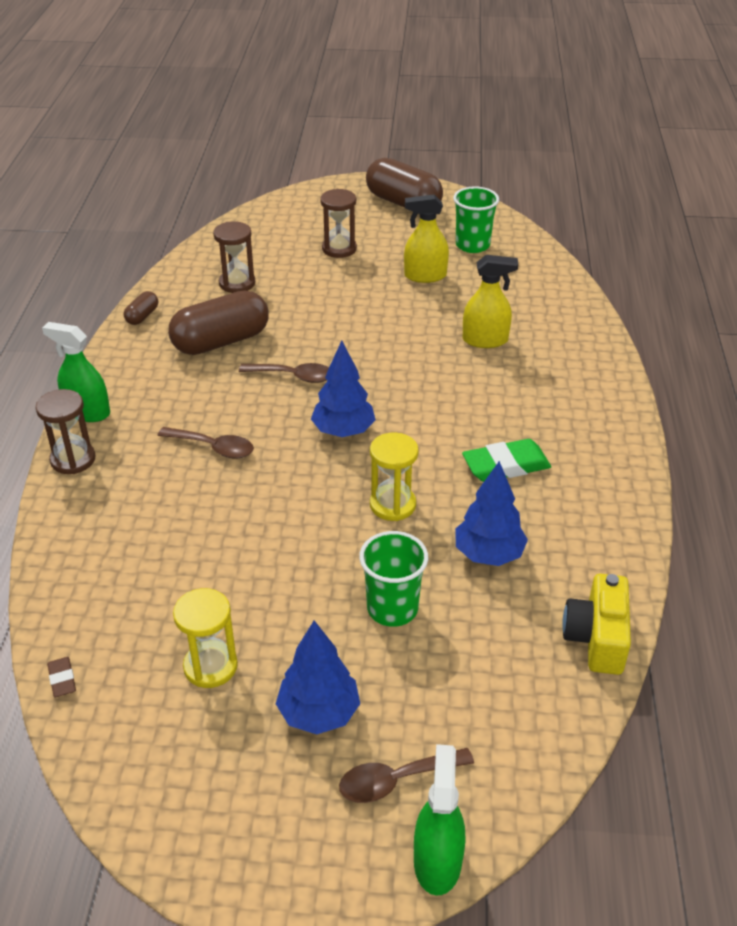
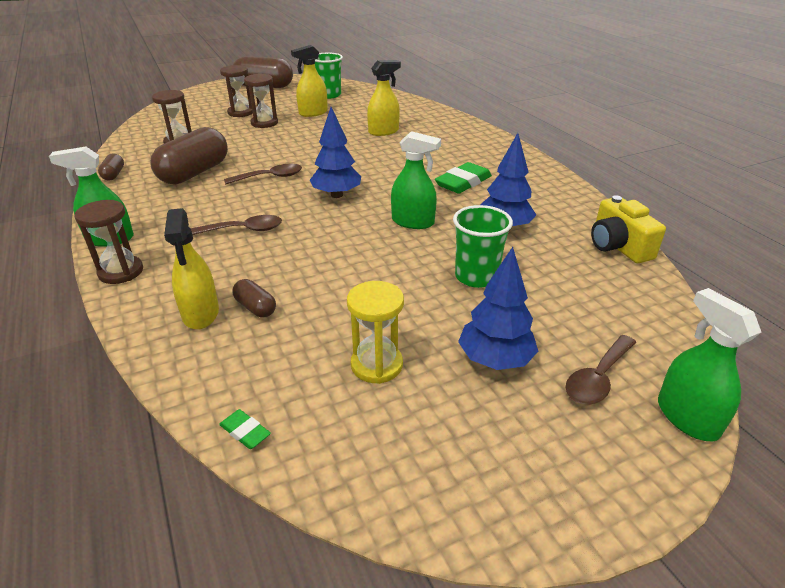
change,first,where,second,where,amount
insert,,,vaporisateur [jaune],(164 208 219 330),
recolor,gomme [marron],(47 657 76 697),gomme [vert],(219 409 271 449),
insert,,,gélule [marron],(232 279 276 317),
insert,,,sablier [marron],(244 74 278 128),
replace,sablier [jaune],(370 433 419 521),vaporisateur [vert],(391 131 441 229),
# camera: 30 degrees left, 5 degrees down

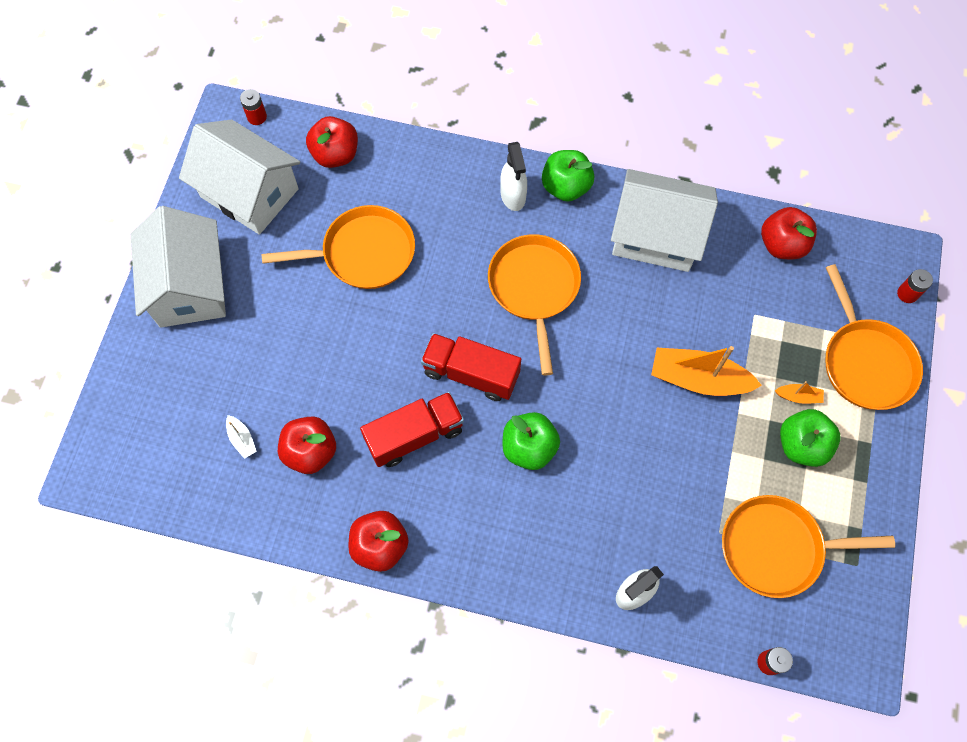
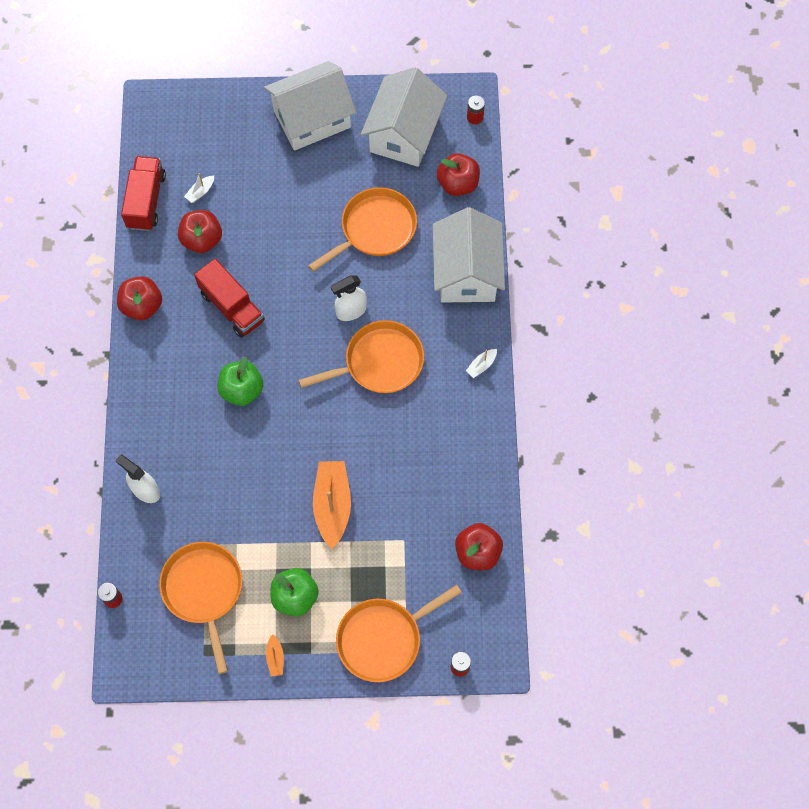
change,first,where,second,where,amount
move,camion [rouge],(421 333 521 401),,(121 156 166 231),
move,bateau [orange],(775 381 824 404),,(266 634 284 677),
rotate,poêle [orange],(261 205 415 289),,(308 187 417 272),105 degrees counterclockwise
move,vaporisateur [blanc],(500 142 527 211),,(331 275 367 321),
move,maison [blanc],(611 169 718 272),,(433 207 505 303),
replace,pomme [vert],(542 150 594 202),bateau [blanc],(466 349 497 378),
# camera: 75 degrees right, 0 degrees up

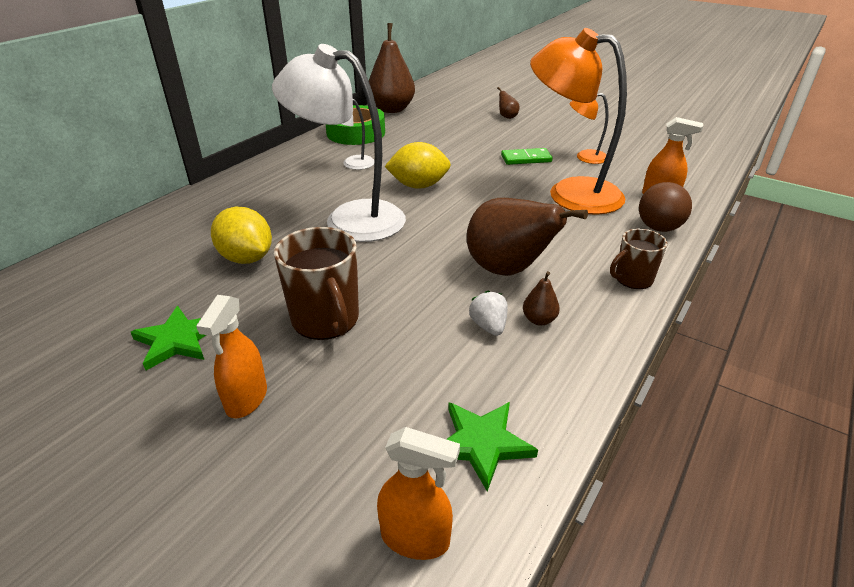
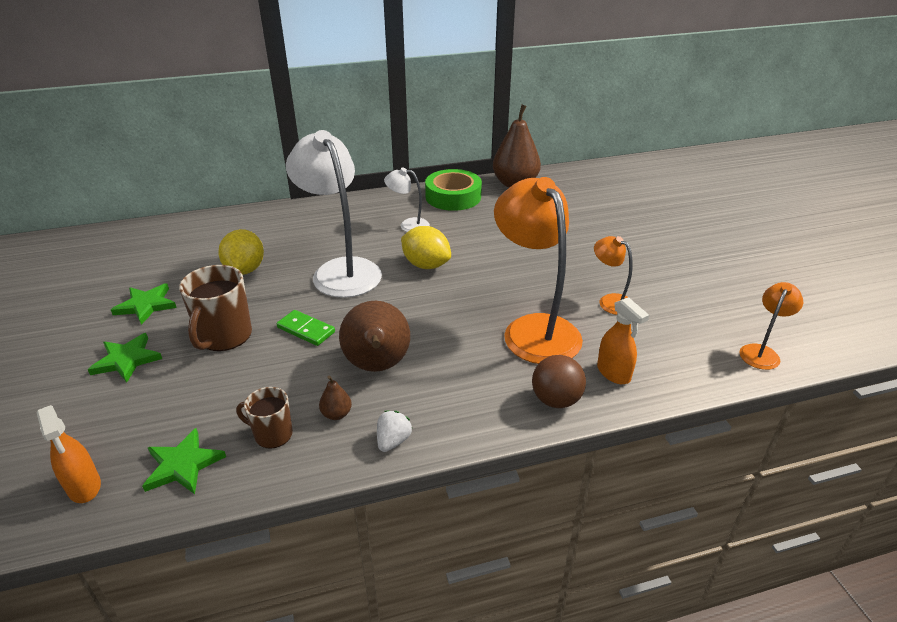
change,first,where,second,where,amount
replace,vaporisateur [orange],(196 295 267 418),étoile [vert],(88 333 162 383),
move,tasse [marron],(610 229 667 289),,(236 387 293 449),
move,domino [vert],(501 148 553 165),,(277 310 335 346),
move,fraise [blanc],(469 290 508 336),,(377 411 412 452),
insert,,,lampe [orange],(739 282 803 370),
delete,poire [marron],(497 87 519 119),,,
# camera: 40 degrees right, 0 degrees up

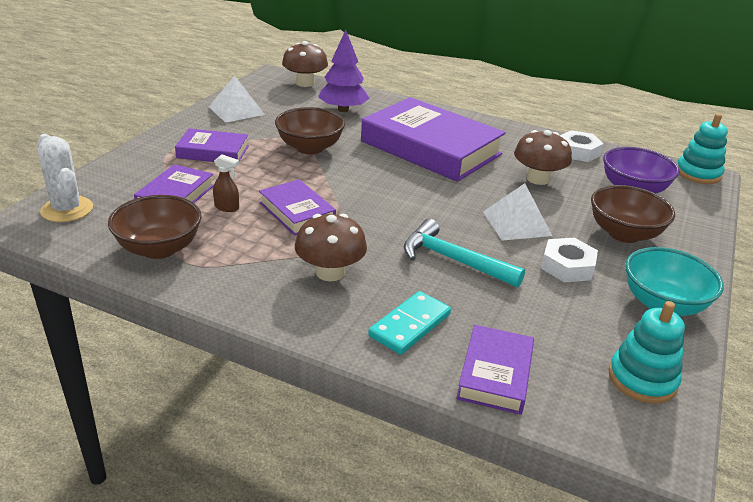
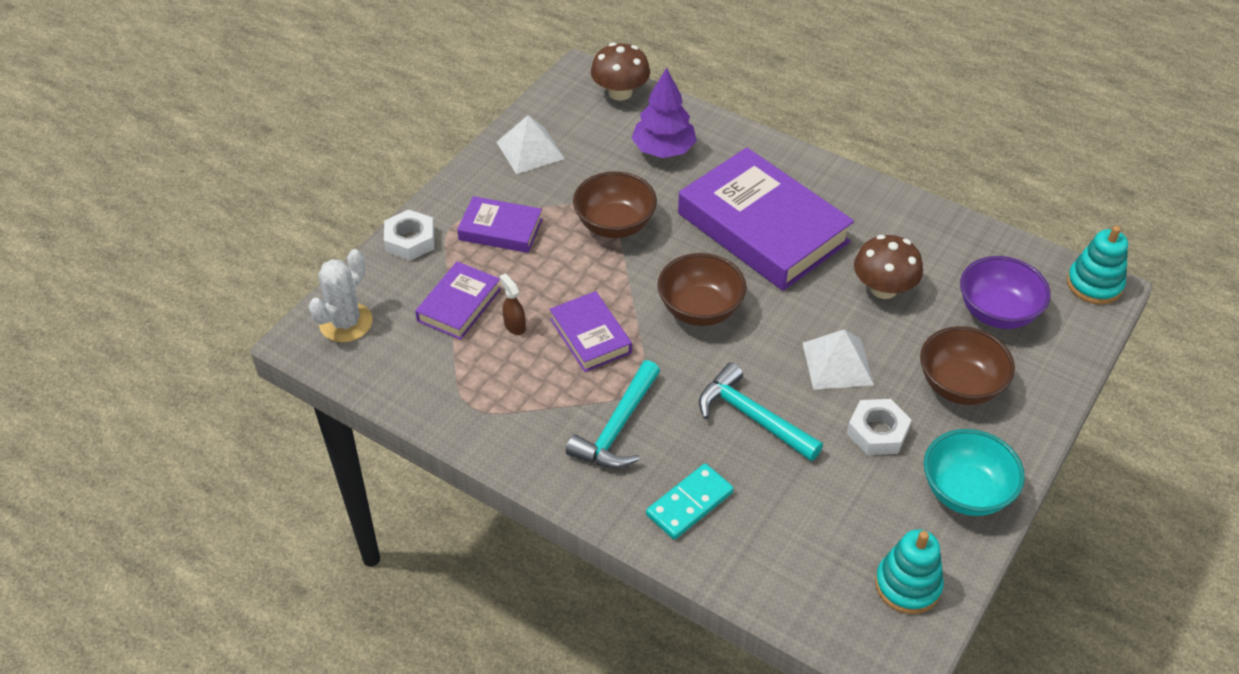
change,first,where,second,where,amount
rotate,cactus [blanc],(38 134 93 222),,(308 249 372 342),60 degrees clockwise
move,écrou [blanc],(560 130 604 162),,(384 209 434 261),
rotate,vaporisateur [marron],(213 154 239 212),,(499 273 526 335),150 degrees counterclockwise
replace,champignon [marron],(295 214 367 281),marteau [turquoise],(566 360 660 469),
move,bol [marron],(108 195 202 259),,(657 253 747 326),
delete,livre [violet],(456 325 534 415),,,
# camera: 10 degrees right, 15 degrees up

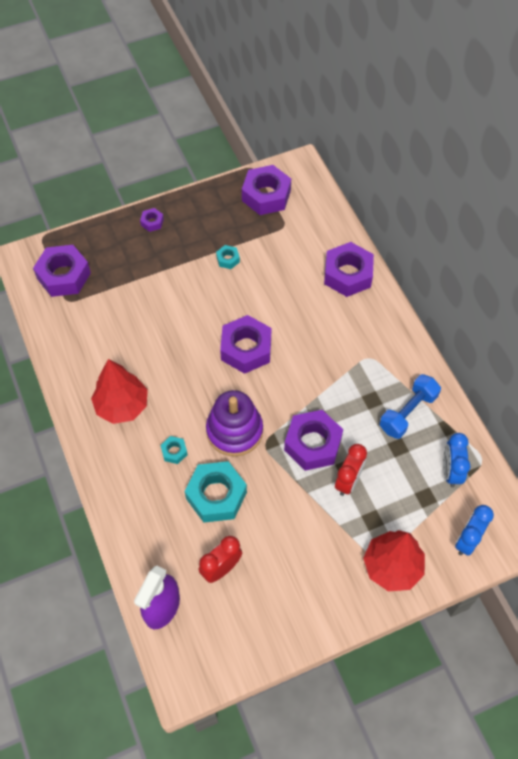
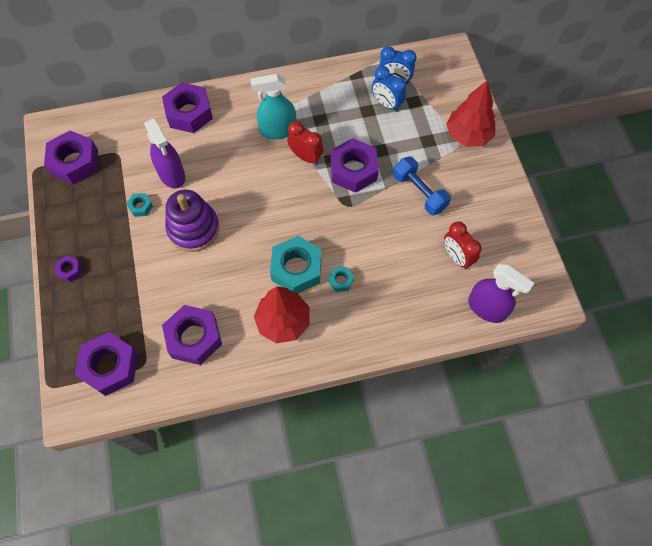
change,first,where,second,where,amount
insert,,,vaporisateur [violet],(144 118 185 188),
move,écrou [violet],(220 315 272 374),,(162 305 222 365),
move,jouet à empiler [violet],(206 390 263 457),,(165 190 220 252),
insert,,,vaporisateur [turquoise],(250 74 296 139),
move,écrou [turquoise],(185 461 247 522),,(270 236 322 294),
move,réveil [rouge],(335 444 367 496),,(287 121 324 165),
move,réveil [bleu],(455 505 494 556),,(372 66 406 112),
move,haltère [bleu],(380 374 441 439),,(393 156 451 216),
# camera: 80 degrees left, 5 degrees up

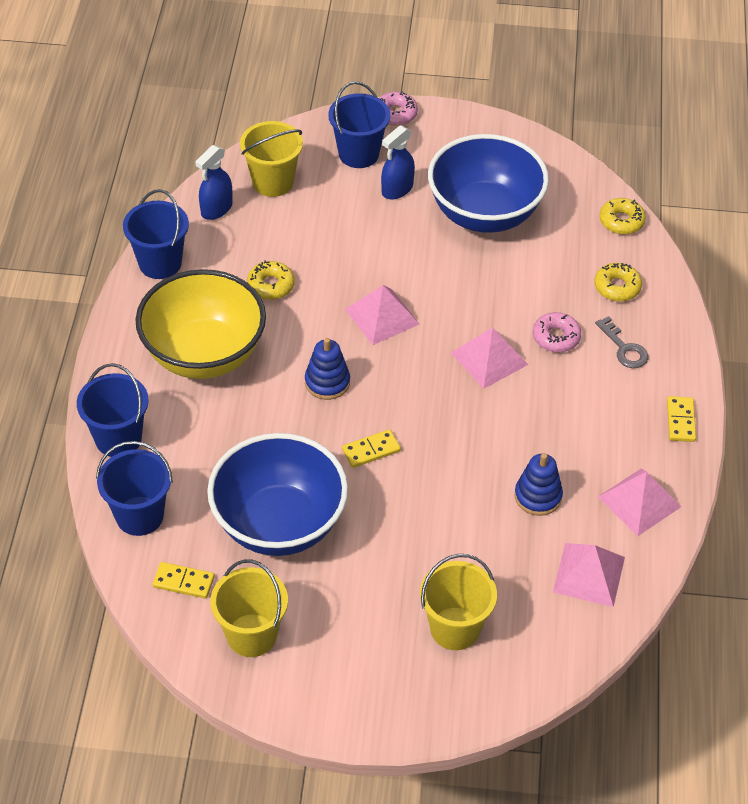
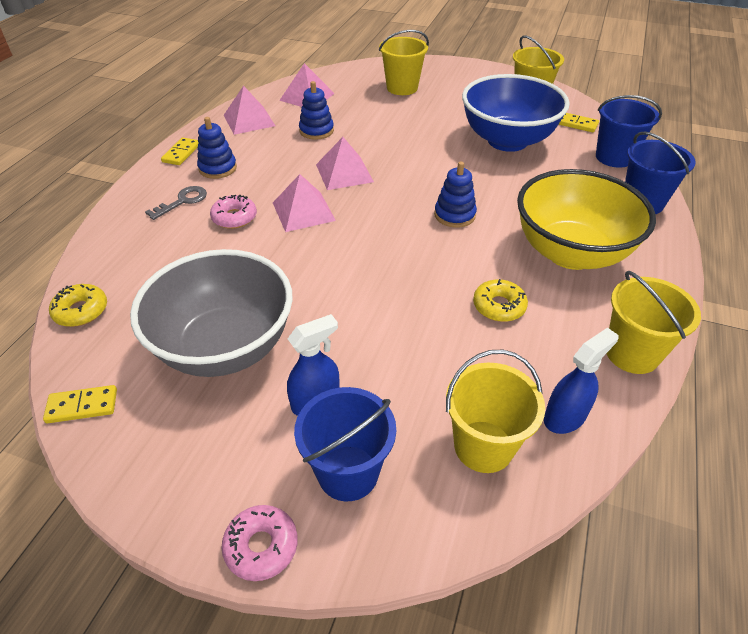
change,first,where,second,where,amount
move,domino [jaune],(342 429 401 468),,(43 385 117 423),
recolor,bol [bleu],(428 134 549 233),bol [gris],(130 249 293 377),
rotate,clé [gris],(595 316 648 368),,(145 186 207 220),60 degrees clockwise
insert,,,jouet à empiler [bleu],(197 117 237 179),
move,pyramide [rose],(345 285 420 345),,(316 137 374 190),
recolor,seau [bleu],(123 189 189 279),seau [jaune],(606 271 701 374),
delete,beignet [jaune],(594 263 642 301),,,
# camera: 165 degrees left, 5 degrees down

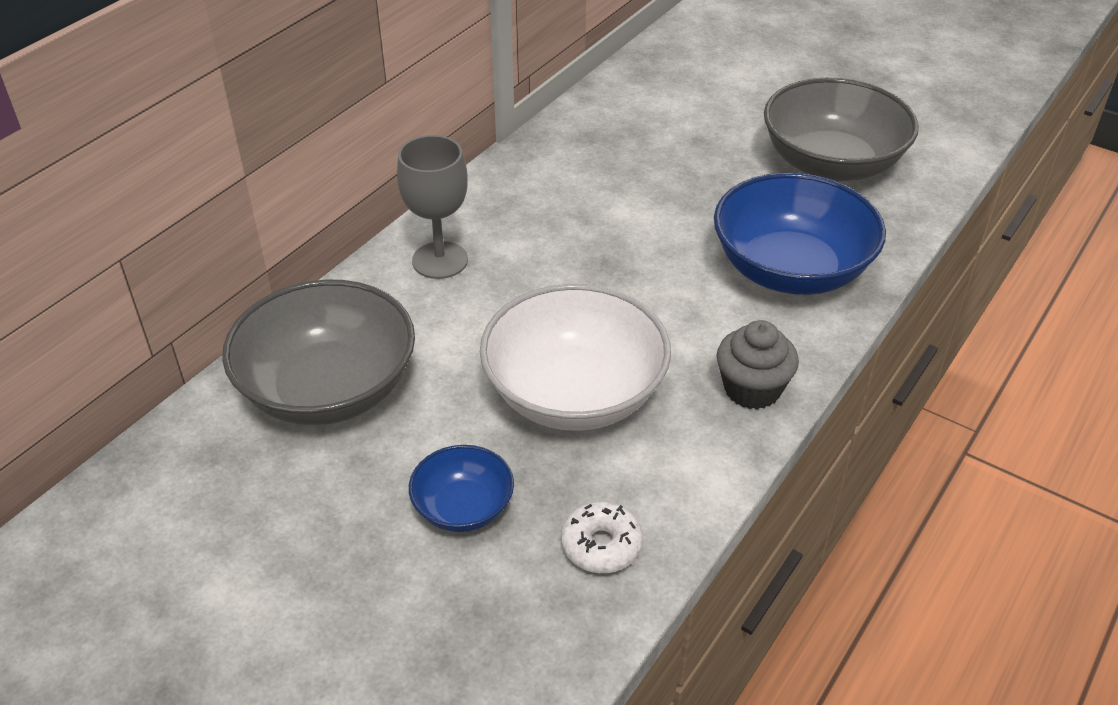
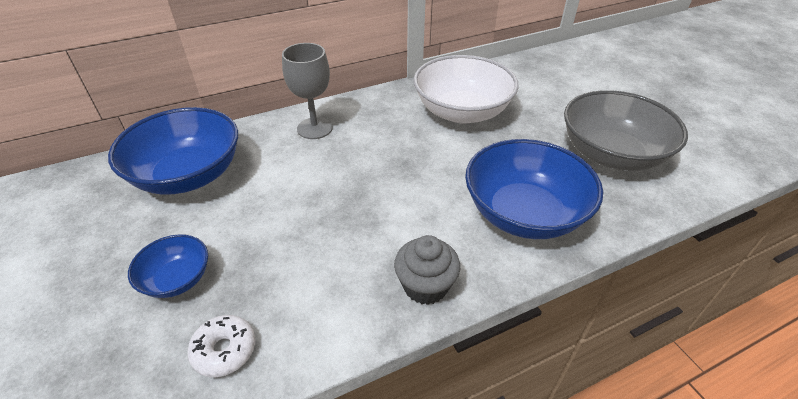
change,first,where,second,where,amount
recolor,bol [gris],(222 280 415 425),bol [bleu],(108 107 238 195),
move,bol [blanc],(480 284 671 431),,(414 55 518 124),
# camera: 30 degrees right, 0 degrees up

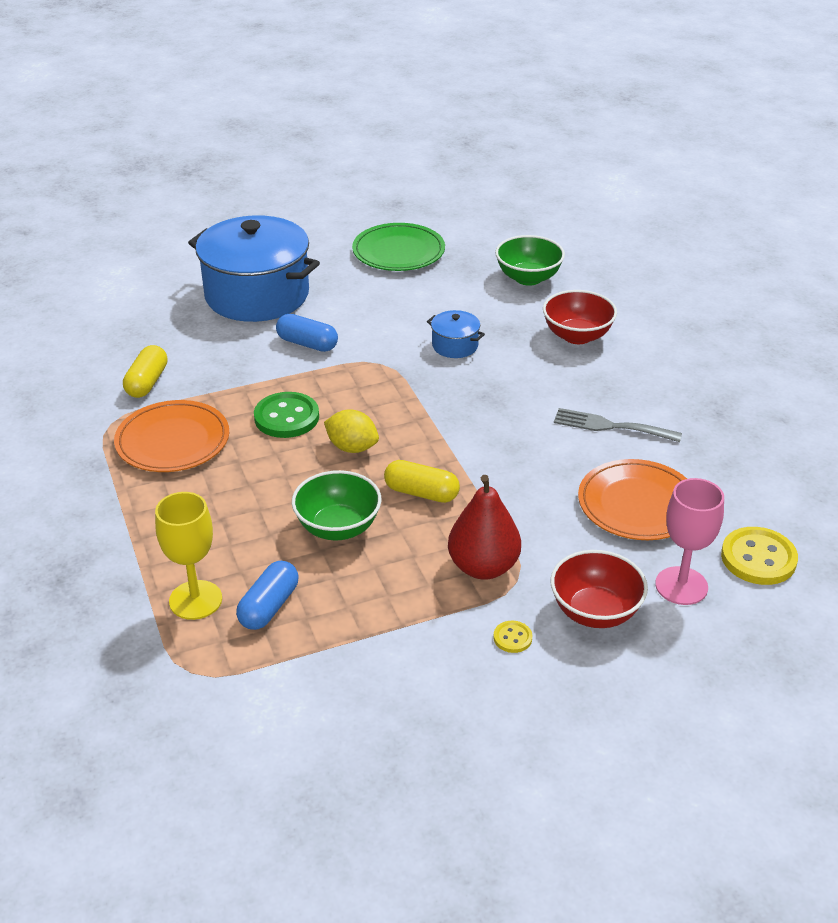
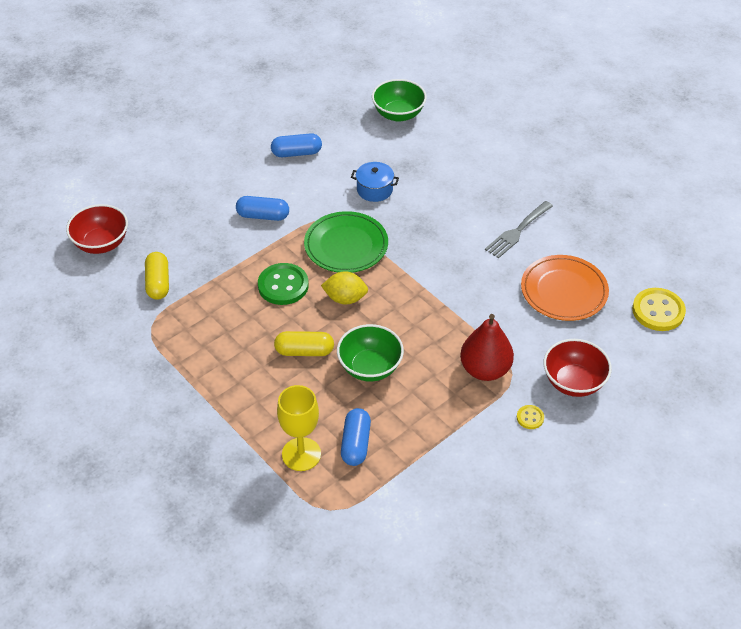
change,first,where,second,where,amount
move,bol [rouge],(543 290 617 344),,(66 204 128 254),
insert,,,gélule [bleu],(271 133 322 157),
move,gélule [jaune],(384 460 460 503),,(274 331 334 356),
move,assiette [vert],(352 223 445 271),,(304 211 388 273),
rotate,fourchette [gris],(554 408 682 442),,(485 201 553 258),45 degrees counterclockwise
delete,assiette [orange],(114 400 229 472),,,
delete,marmite [bleu],(188 215 320 322),,,
delete,verre à pied [rose],(655 478 724 605),,,
# camera: 20 degrees left, 10 degrees up

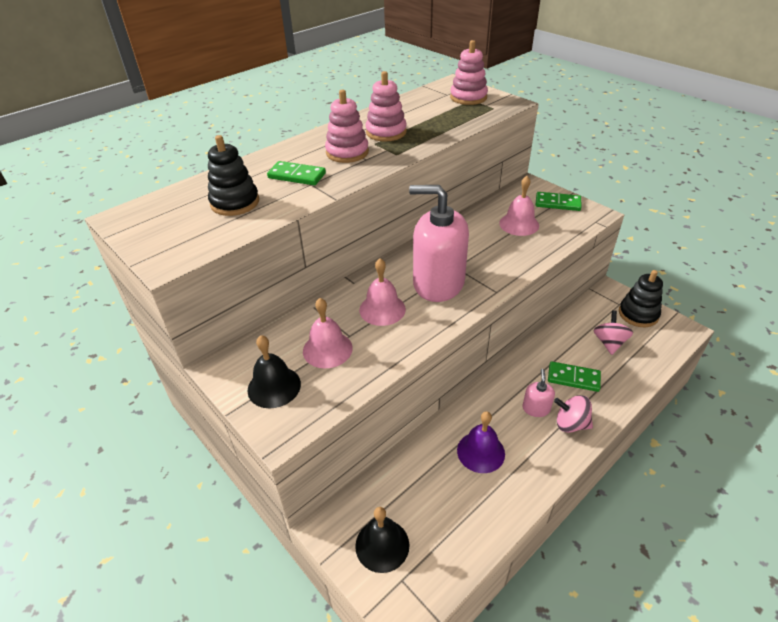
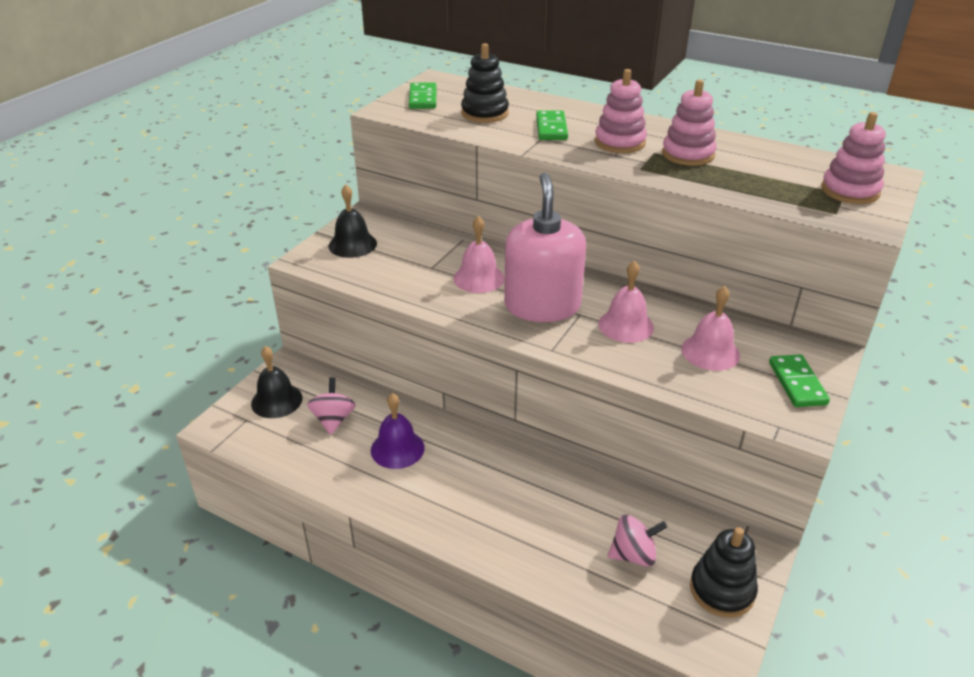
change,first,where,second,where,amount
move,toupie [rose],(554 395 593 433),,(307 377 356 435),
move,domino [vert],(548 361 601 392),,(409 82 436 109),
move,cloche [rose],(303 298 353 368),,(598 261 654 343),
delete,distributeur de savon [rose],(523 369 555 417),,,
# camera: 70 degrees right, 5 degrees down

